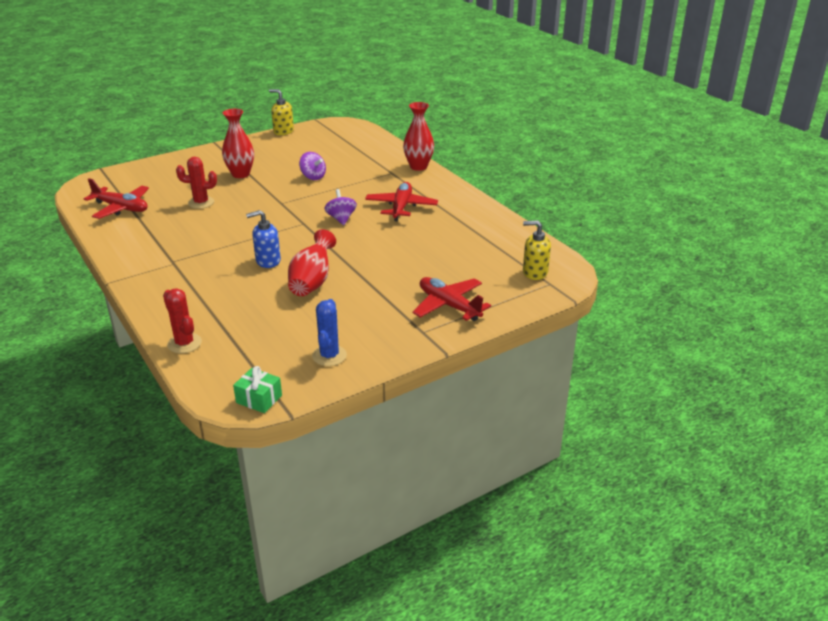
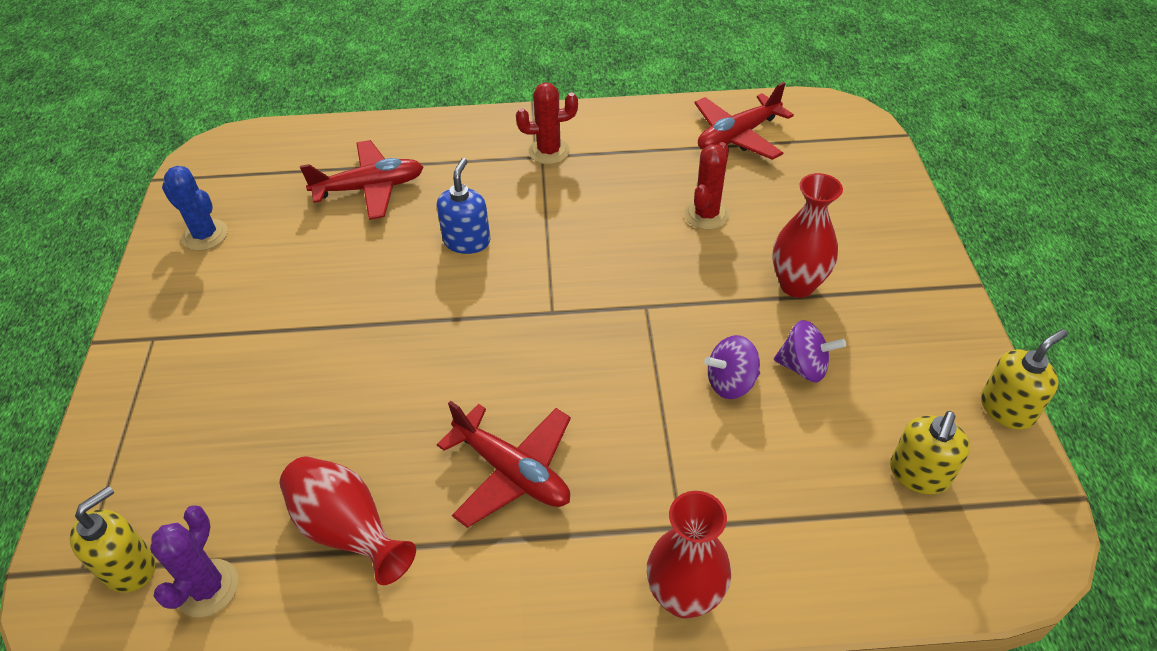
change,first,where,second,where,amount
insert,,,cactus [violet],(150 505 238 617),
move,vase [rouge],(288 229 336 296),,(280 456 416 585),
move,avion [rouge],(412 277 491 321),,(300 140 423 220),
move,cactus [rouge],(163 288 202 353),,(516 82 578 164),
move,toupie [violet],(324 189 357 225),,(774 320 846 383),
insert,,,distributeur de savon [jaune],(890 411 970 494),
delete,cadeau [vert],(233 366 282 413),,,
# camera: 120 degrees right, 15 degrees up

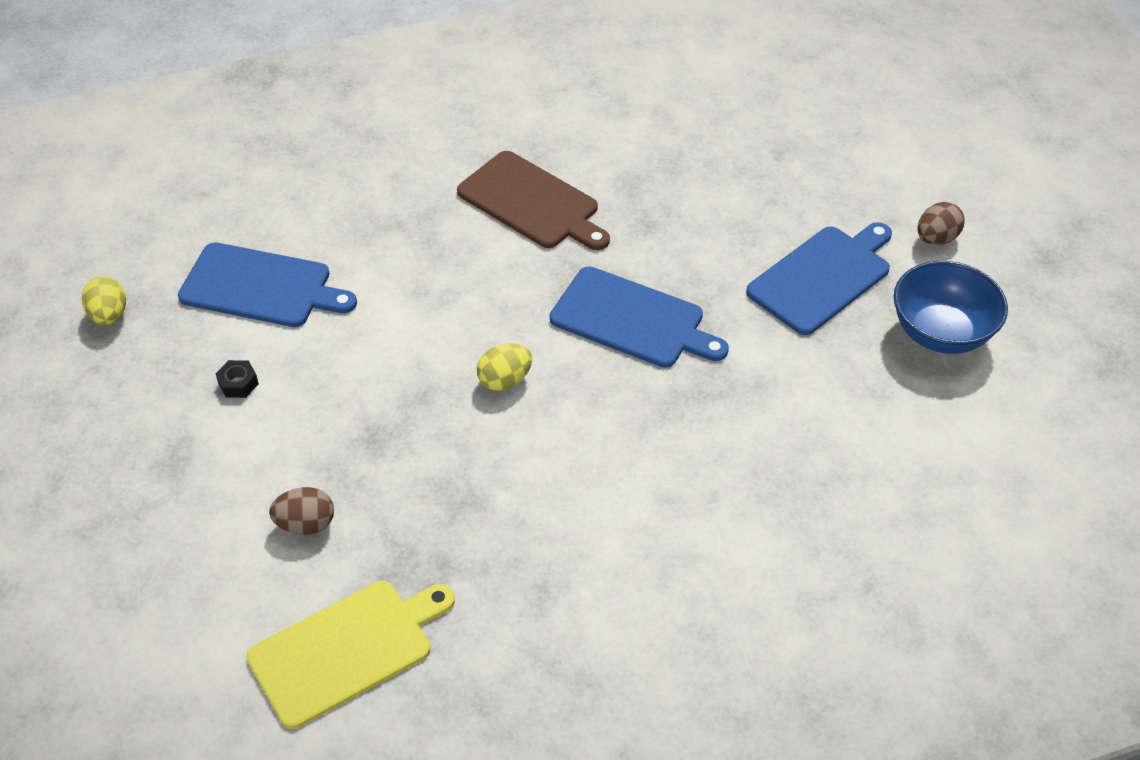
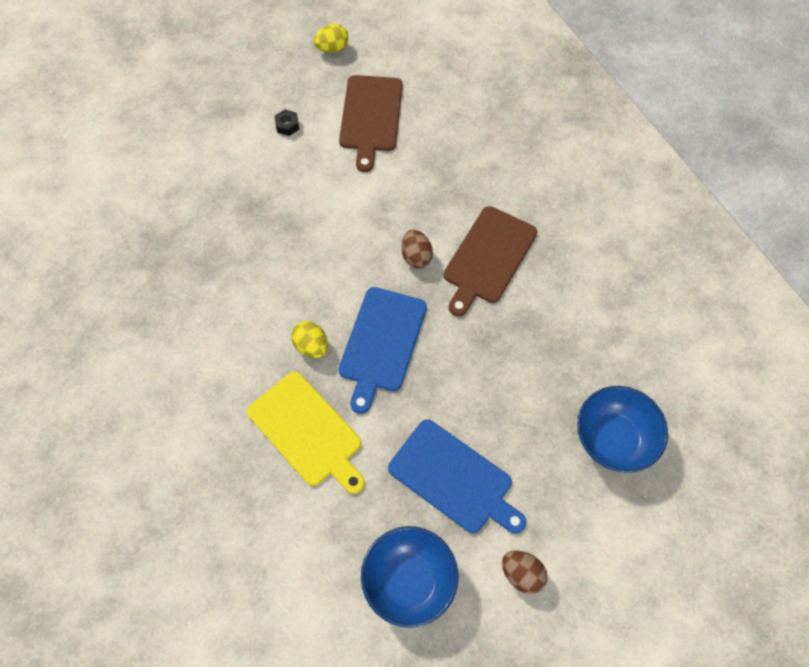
change,first,where,second,where,amount
move,planche à découper [jaune],(246 581 455 729),,(247 372 365 494),
move,œuf [jaune],(477 343 532 391),,(291 321 328 358),
recolor,planche à découper [bleu],(178 242 357 327),planche à découper [marron],(339 75 403 172),
move,œuf [marron],(269 487 334 535),,(401 230 433 268),
insert,,,bol [bleu],(577 386 668 473),
# camera: 80 degrees right, 15 degrees up

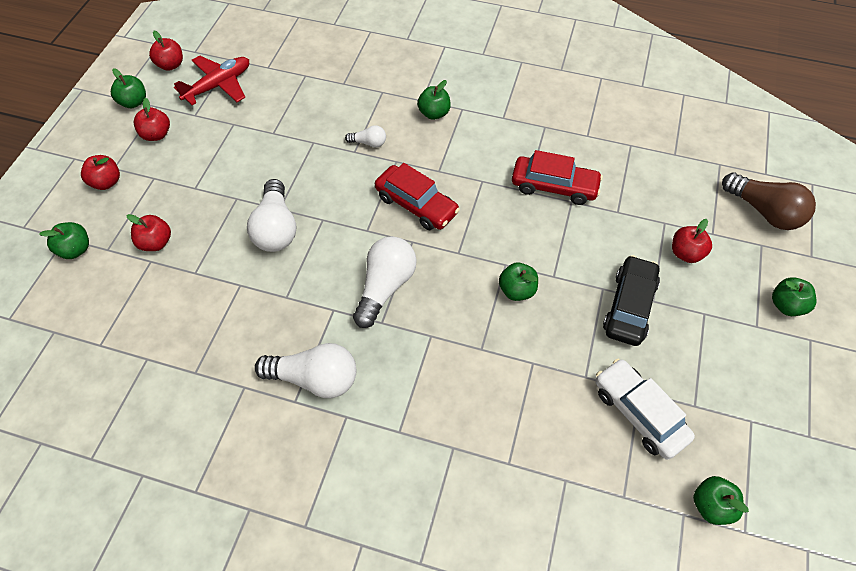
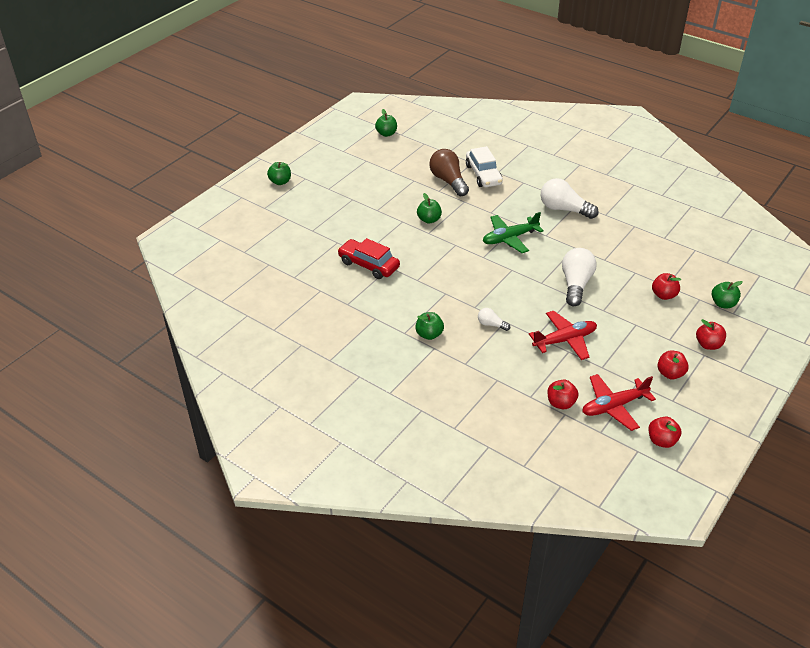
change,first,where,second,where,amount
move,ampoule [marron],(722 173 816 230),,(429 149 469 196),
move,voiture [blanc],(595 359 695 460),,(466 146 503 187),
replace,ampoule [blanc],(353 236 417 328),avion [vert],(483 212 544 253),
insert,,,avion [rouge],(529 311 597 360),
move,pomme [rouge],(672 219 712 263),,(548 379 578 409),
delete,pomme [vert],(111 68 146 108),,,
delete,voiture [rouge],(375 163 460 230),,,
delete,voiture [noir],(603 255 660 346),,,
# camera: 160 degrees left, 15 degrees down

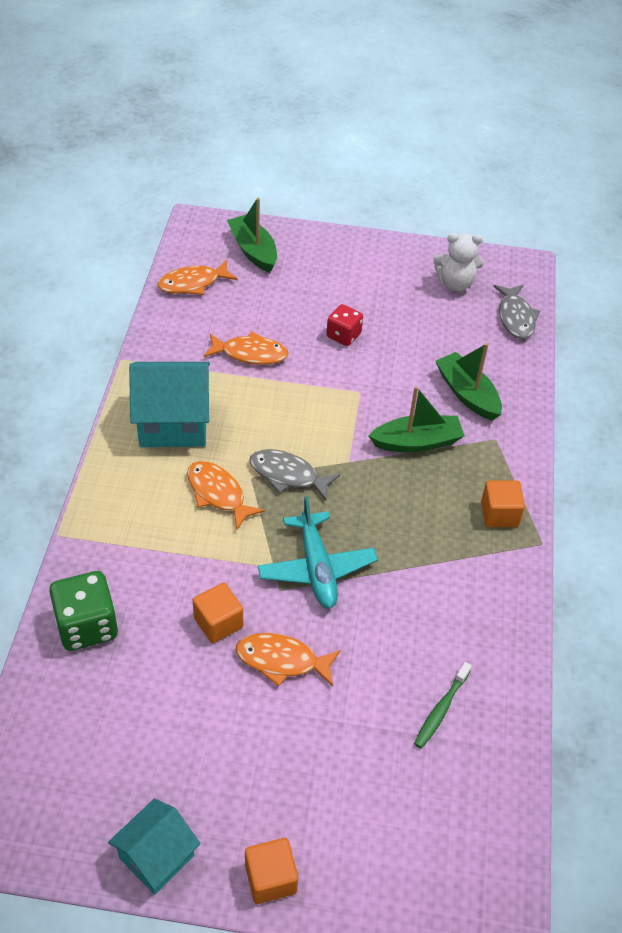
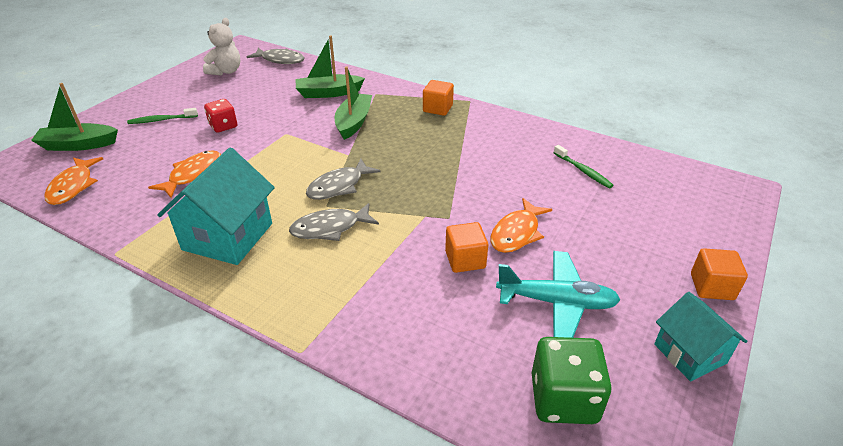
change,first,where,second,where,amount
insert,,,brosse à dents [vert],(127 108 198 124),
recolor,poisson [orange],(187 461 265 531),poisson [gris],(289 203 379 241),
move,avion [turquoise],(258 496 378 609),,(496 251 620 338),
move,dé [vert],(49 571 118 651),,(532 337 612 424),
# camera: 65 degrees left, 10 degrees down

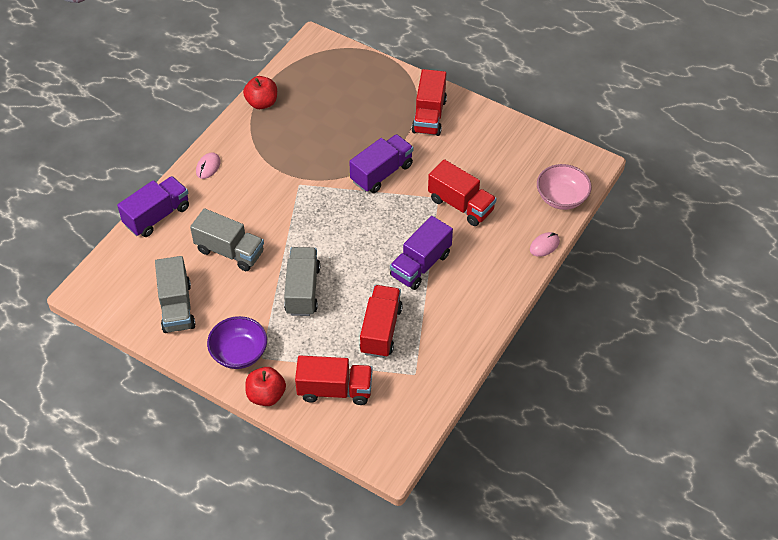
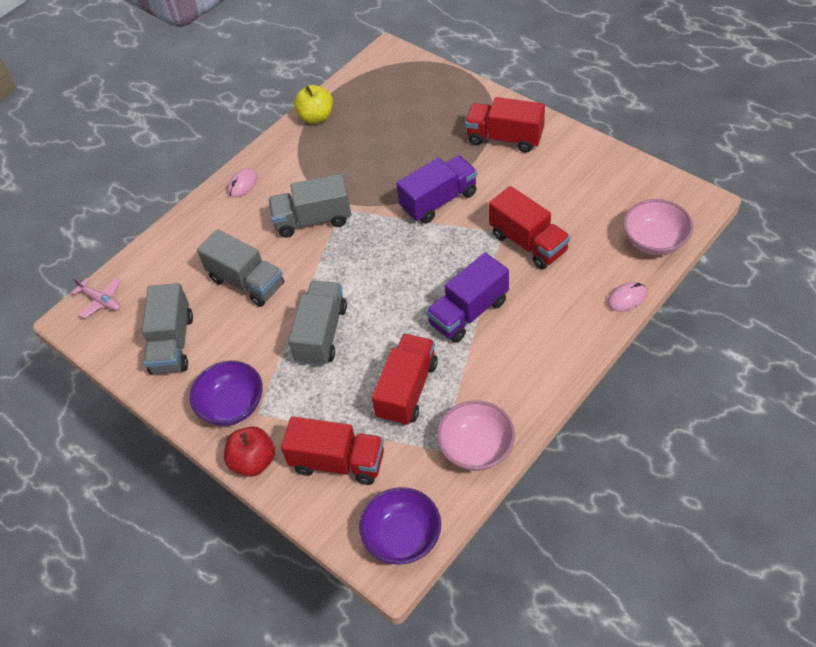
change,first,where,second,where,amount
insert,,,avion [rose],(71 277 121 319),
insert,,,camion [gris],(268 173 351 238),
recolor,pomme [rouge],(243 76 277 109),pomme [jaune],(294 85 333 124),
insert,,,bol [violet],(359 487 441 565),
insert,,,bol [rose],(437 401 515 471),
rotate,camion [rouge],(412 69 447 136),,(465 97 545 153),90 degrees clockwise
delete,camion [violet],(117 176 189 237),,,
# camera: 15 degrees right, 0 degrees up

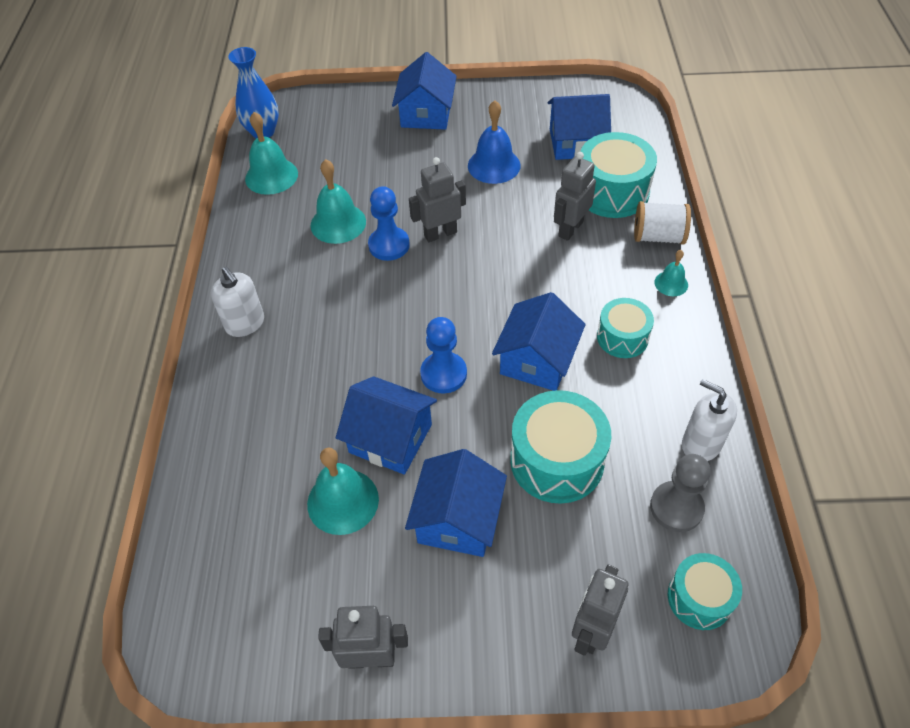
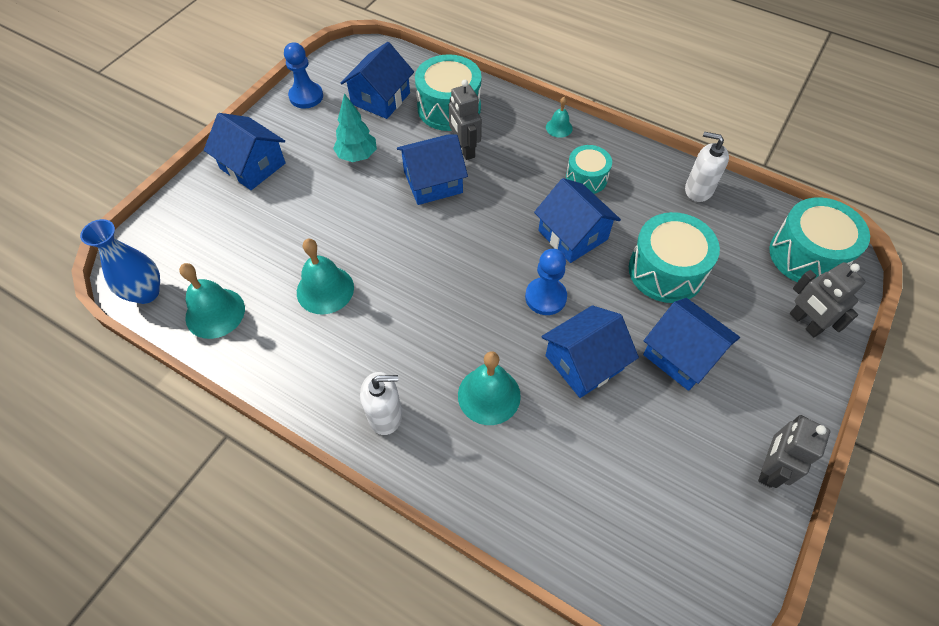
change,first,where,second,where,amount
move,pion [bleu],(368 186 410 261),,(284 42 323 109),
replace,cloche [bleu],(468 100 521 184),arbre [turquoise],(333 93 377 162),
insert,,,maison [bleu],(397 134 468 205),
move,cloche [turquoise],(307 447 379 535),,(458 351 521 425),
rotate,distributeur de savon [blanc],(682 379 737 461),,(685 132 729 202),45 degrees clockwise
resize,tambour [turquoise],(668 553 742 630),,(769 197 870 282),x1.65
delete,robot [gris],(409 157 466 242),,,
delete,bobine [blanc],(634 201 691 245),,,
delete,pion [gris],(650 454 711 532),,,
# camera: 60 degrees left, 5 degrees up

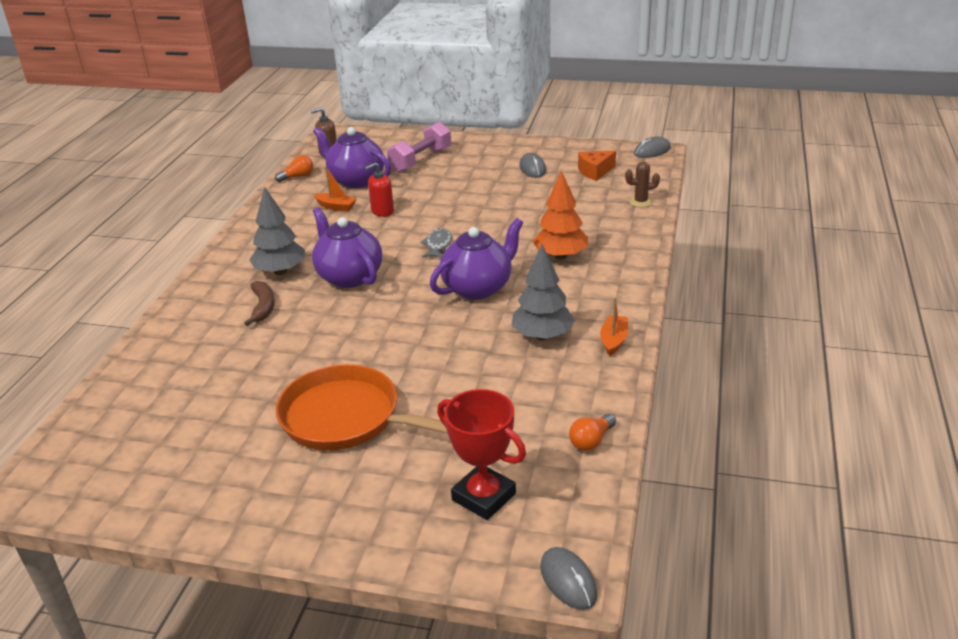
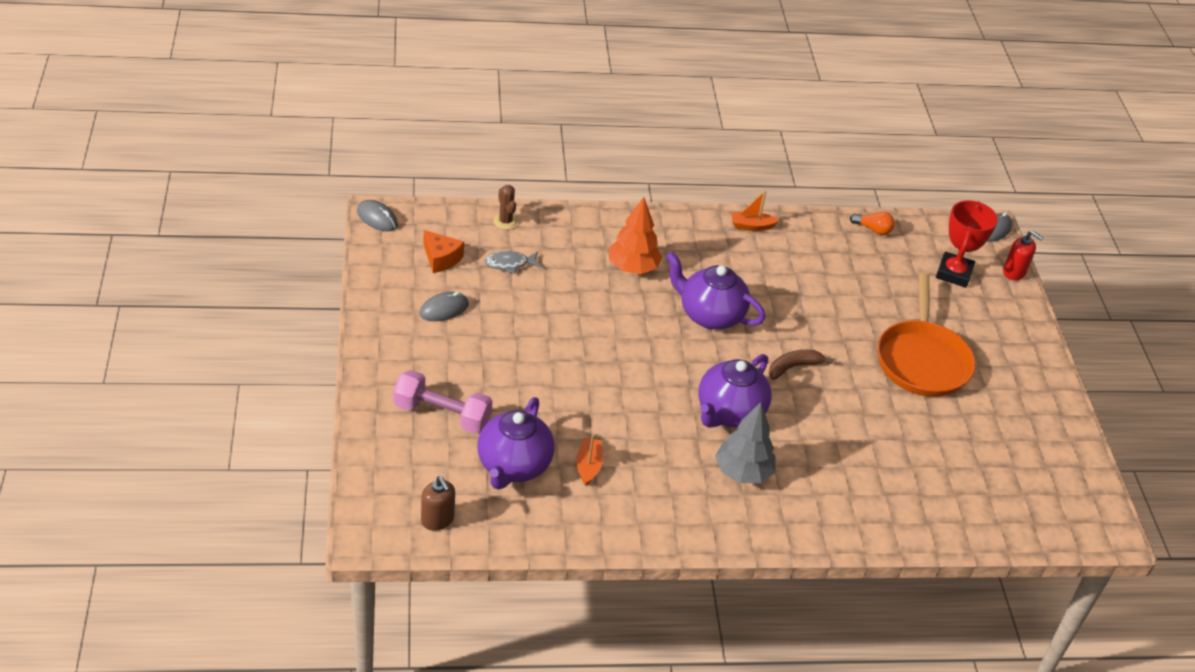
change,first,where,second,where,amount
move,poisson [gris],(420 228 452 258),,(485 251 541 274),
move,banane [marron],(244 281 275 326),,(769 350 834 380),
move,distributeur de savon [rouge],(365 162 394 217),,(1003 231 1044 280),
delete,ampoule [orange],(275 155 313 182),,,
delete,arbre [gris],(512 244 575 340),,,
# camera: 115 degrees left, 10 degrees up

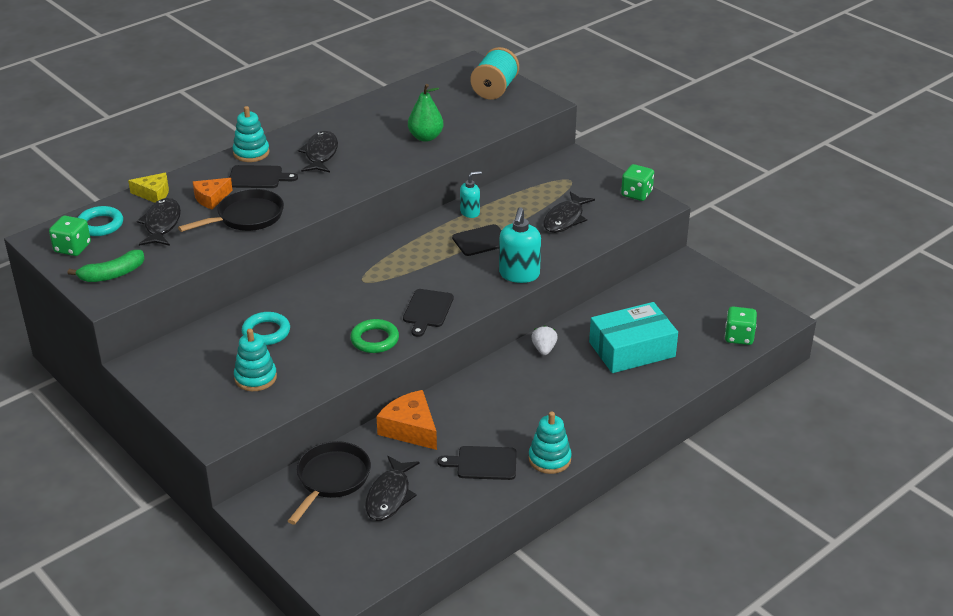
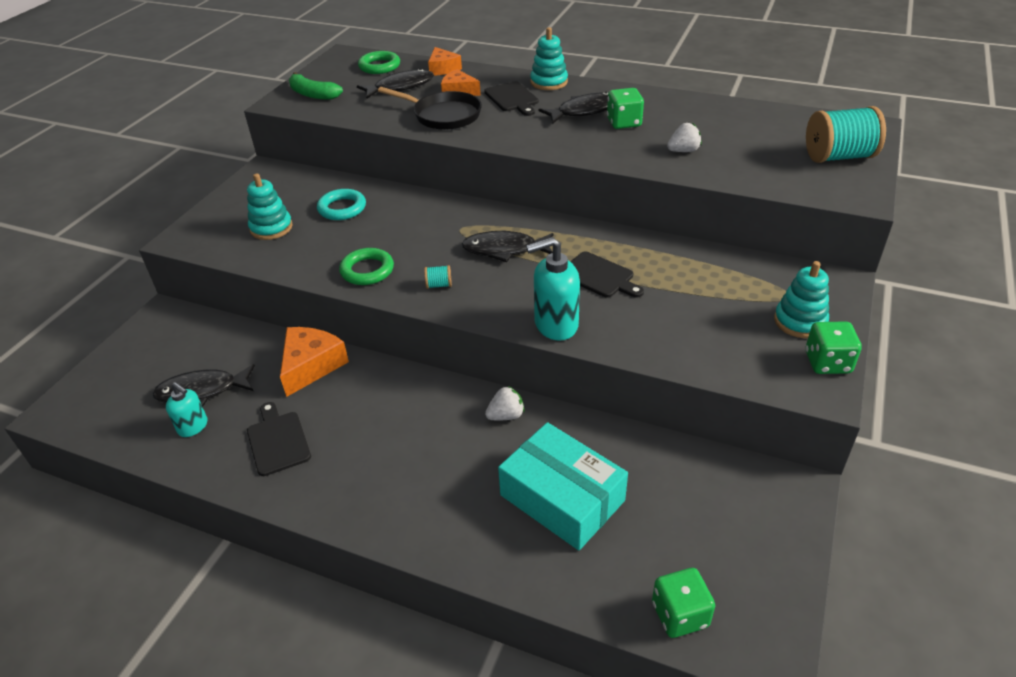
change,first,where,second,where,amount
move,distributeur de savon [turquoise],(460 171 482 218),,(166 382 207 437),
recolor,anneau [turquoise],(78 206 123 236),anneau [vert],(358 51 400 74),
replace,planche à découper [noir],(403 289 454 337),bobine [turquoise],(424 265 452 289),
recolor,fromage [jaune],(128 173 169 203),fromage [orange],(428 47 462 76),
move,poisson [noir],(543 192 595 233),,(462 231 554 262),
move,dé [vert],(49 216 91 256),,(607 88 644 129),
replace,poire [vert],(408 84 443 142),fraise [blanc],(667 123 702 152),
move,jouet à empiler [turquoise],(529 411 572 474),,(774 261 829 338),
delete,poêle [noir],(288 441 371 525),,,
# camera: 65 degrees right, 5 degrees up

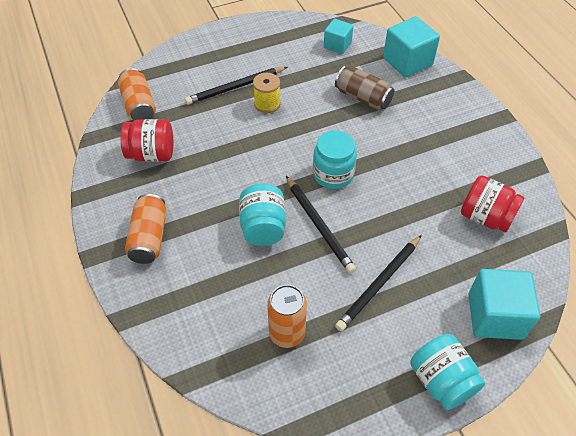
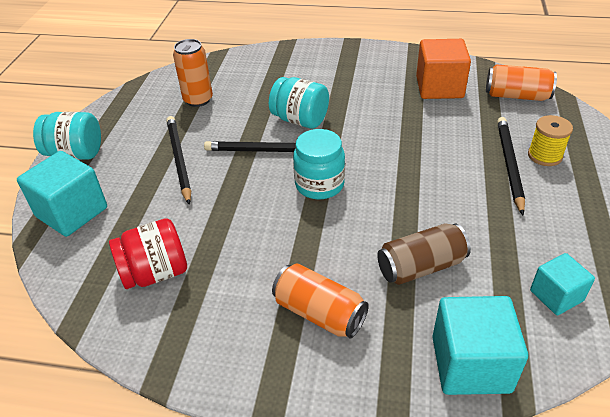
change,first,where,second,where,amount
move,canette [orange],(125 194 167 264),,(272 263 369 338),
replace,bocal [rouge],(121 119 173 162),cube [orange],(416 39 471 99),
move,bobine [jaune],(253 73 280 113),,(528 115 573 166),
# camera: 125 degrees right, 10 degrees down

